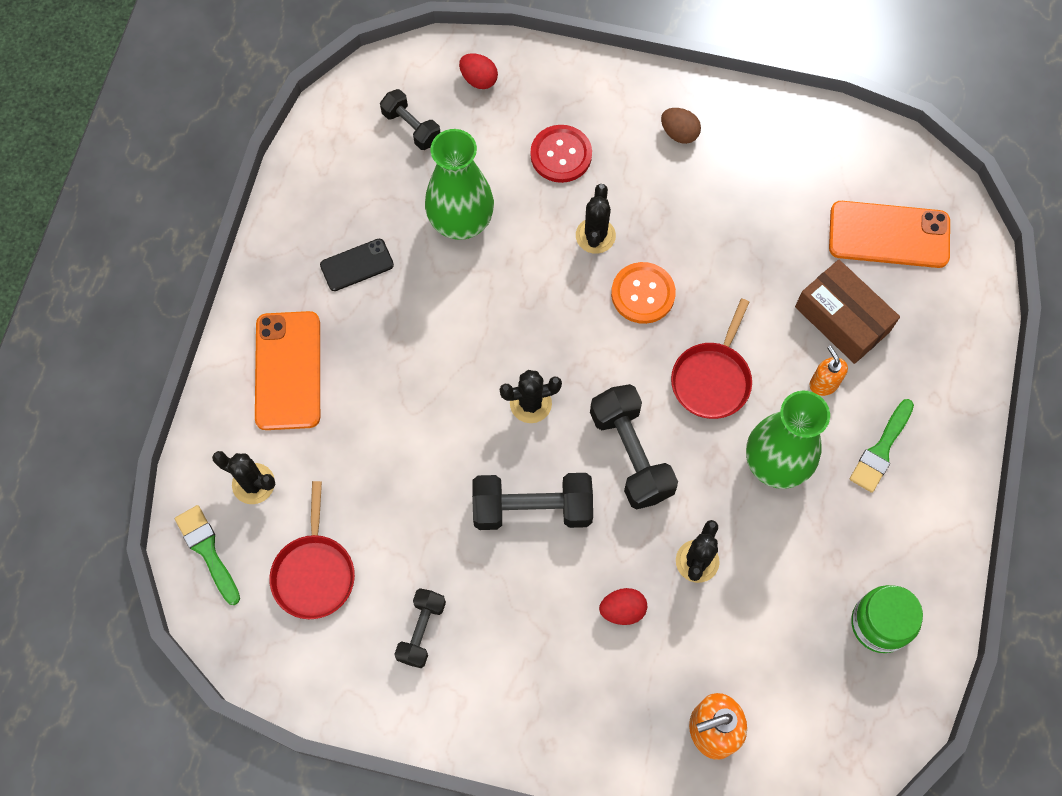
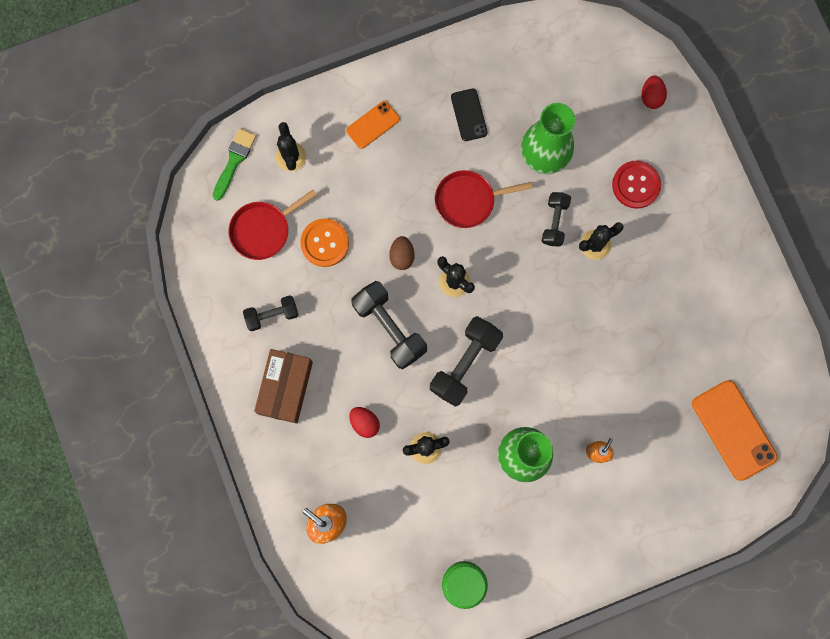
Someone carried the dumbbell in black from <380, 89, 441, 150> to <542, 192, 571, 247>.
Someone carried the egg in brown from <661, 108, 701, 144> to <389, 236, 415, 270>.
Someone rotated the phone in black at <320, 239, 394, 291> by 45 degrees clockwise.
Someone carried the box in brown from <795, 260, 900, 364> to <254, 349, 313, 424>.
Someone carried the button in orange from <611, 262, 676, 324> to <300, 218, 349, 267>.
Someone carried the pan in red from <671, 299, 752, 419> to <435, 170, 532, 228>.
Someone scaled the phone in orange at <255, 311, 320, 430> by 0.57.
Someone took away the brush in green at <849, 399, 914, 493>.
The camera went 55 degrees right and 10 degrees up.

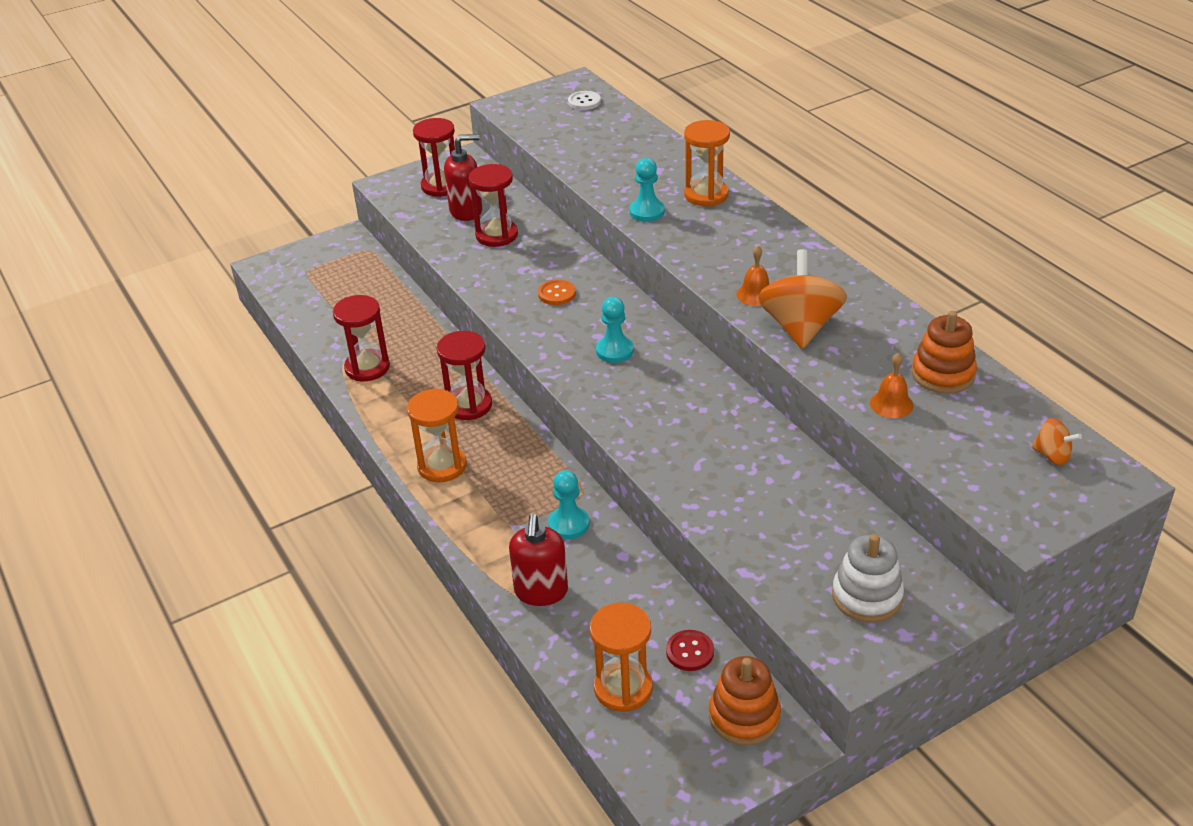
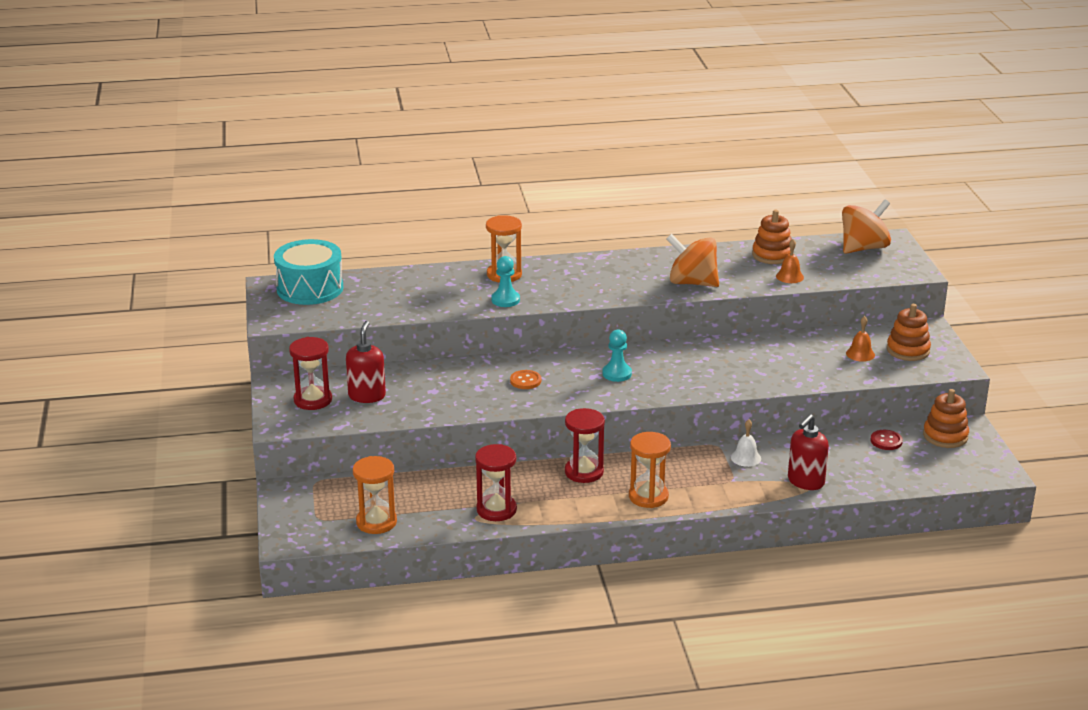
Someone swapped the button in white at <568, 91, 601, 110> for the drum in turquoise at <274, 239, 343, 305>.
Someone took away the hourglass in red at <469, 164, 518, 247>.
Someone carried the bell in orange from <736, 246, 769, 306> to <846, 316, 875, 362>.
Someone scaled the spinning top in orange at <1031, 418, 1082, 465> by 2.07.
Someone swapped the pawn in turquoise at <548, 470, 589, 539> for the bell in white at <731, 419, 761, 467>.
Someone rotated the soap dispenser in red at <509, 514, 568, 606> by 105 degrees clockwise.
Someone repainted the stacking toy in white at <832, 534, 904, 622>, which became the stacking toy in orange at <887, 304, 931, 361>.
Someone carried the hourglass in orange from <590, 603, 653, 712> to <353, 456, 397, 534>.
The camera went 70 degrees left and 10 degrees down.

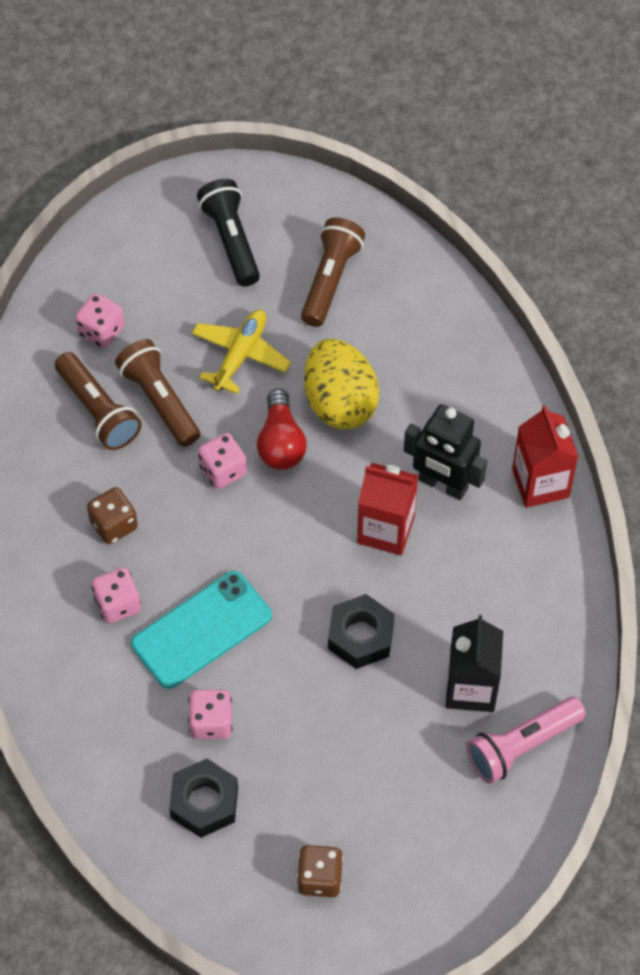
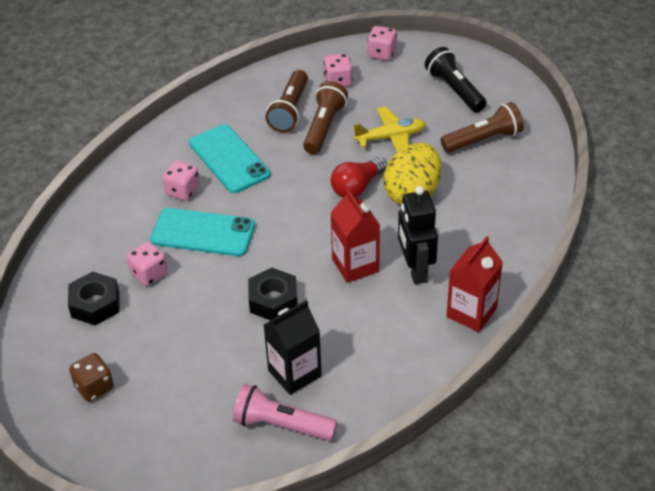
Someone rotated the flashlight in black at <197, 179, 260, 286> by 60 degrees counterclockwise.
Someone carried the dice in pink from <198, 433, 247, 489> to <367, 26, 397, 60>.
Someone swapped the dice in brown at <87, 487, 138, 544> for the phone in turquoise at <189, 124, 270, 193>.
The camera went 50 degrees right and 15 degrees down.

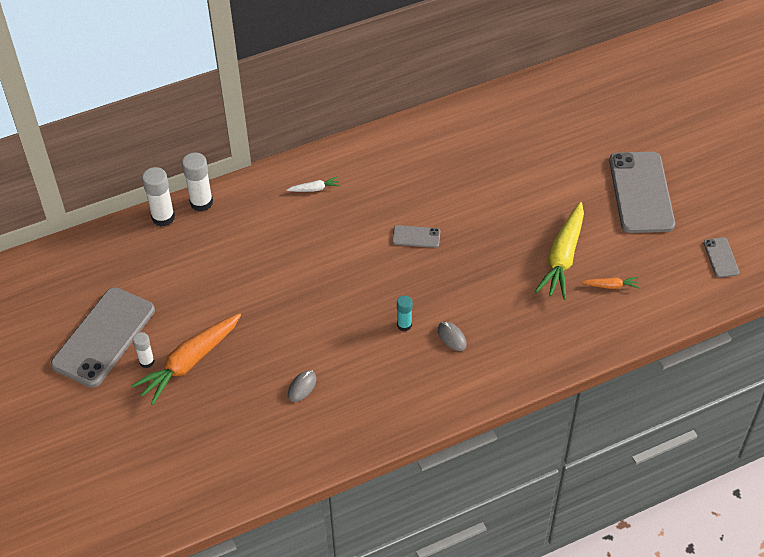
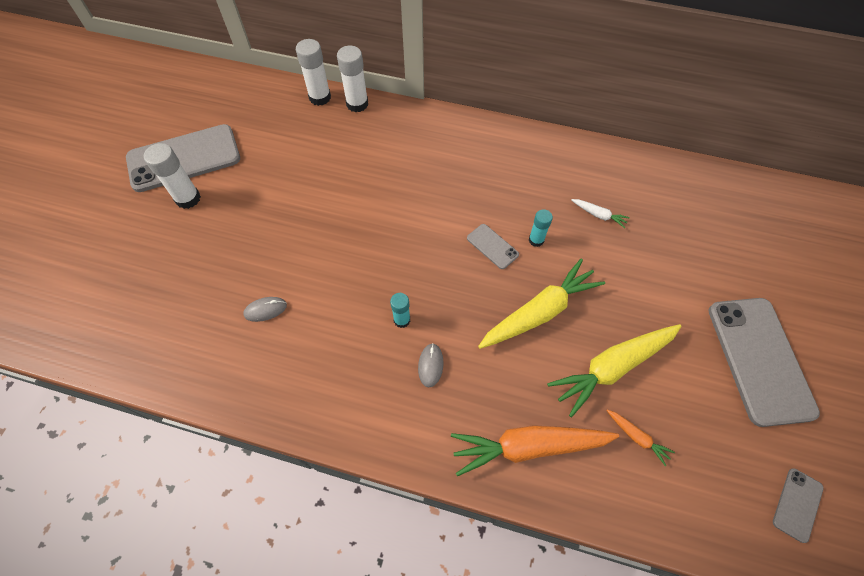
Someone rotated the phone in grey at <609, 152, 675, 233> by 45 degrees counterclockwise.
Someone carried the carrot in white from <287, 177, 341, 192> to <571, 199, 630, 228>.
Someone carried the carrot in orange from <131, 313, 241, 405> to <451, 425, 619, 476>.
Someone scaled the glue stick in white at <133, 332, 155, 368> by 1.65.
Someone put down the glue stick in turquoise at <529, 209, 553, 247>.
Someone put down the carrot in yellow at <478, 258, 605, 349>.
The camera went 40 degrees right and 10 degrees up.

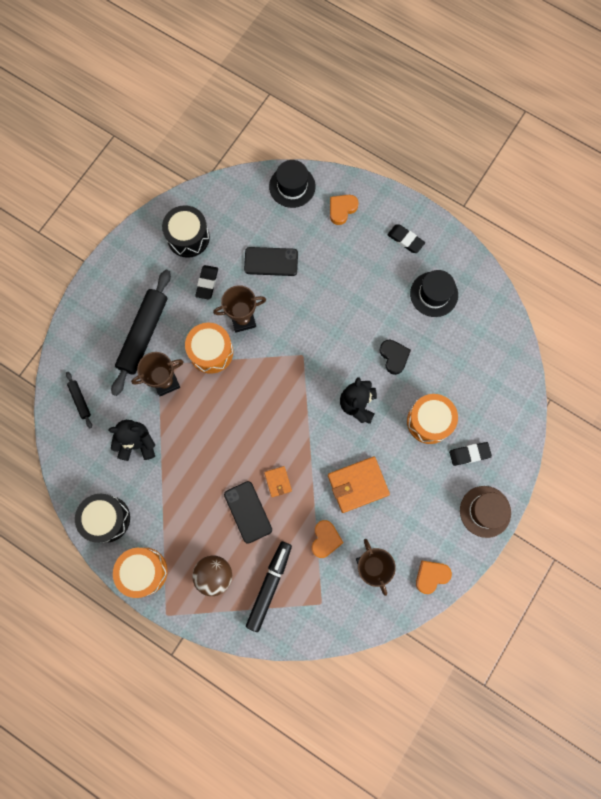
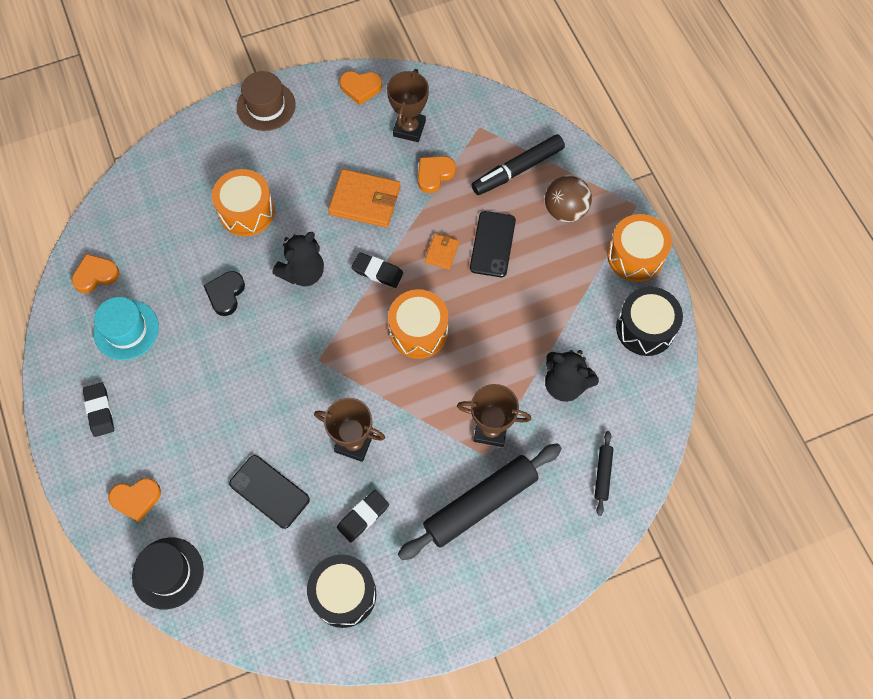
Someone repainted the hat in black at <410, 270, 458, 317>, which became the hat in turquoise at <94, 297, 159, 360>.
Someone carried the drum in orange from <185, 323, 233, 374> to <388, 289, 449, 359>.
Someone carried the eraser in black from <449, 442, 492, 466> to <351, 252, 403, 288>.
Someone put down the heart in orange at <72, 254, 120, 293>.
The camera went 145 degrees left and 10 degrees down.

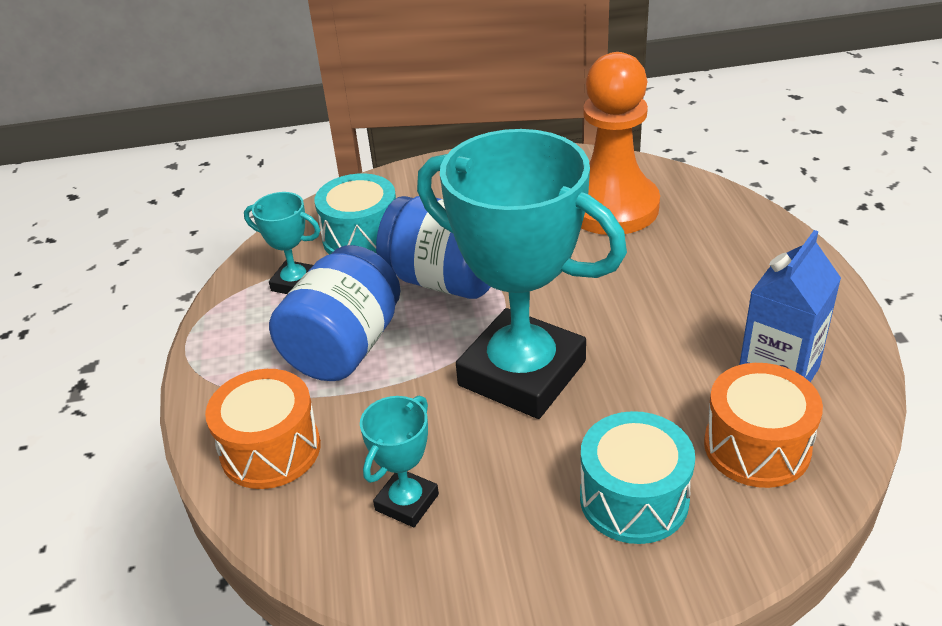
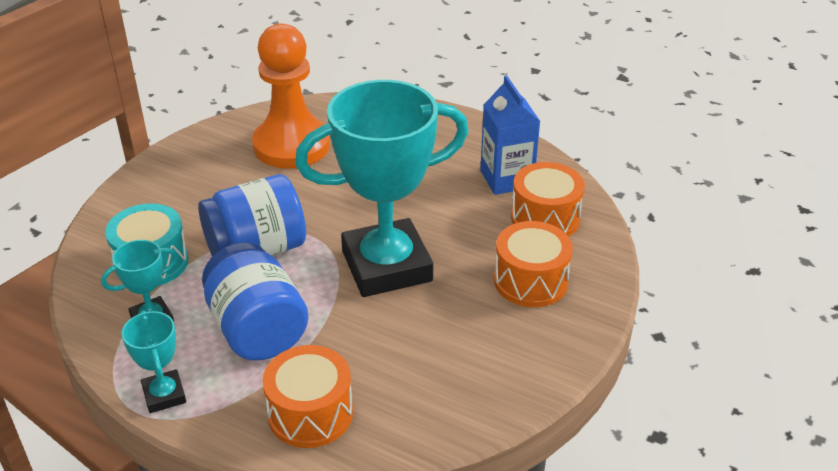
Someone carried the trophy in turquoise from <360, 396, 439, 527> to <122, 310, 186, 413>.
Someone repainted the drum in turquoise at <580, 411, 695, 544>, which became the drum in orange at <494, 221, 573, 307>.
The camera went 55 degrees left and 0 degrees up.

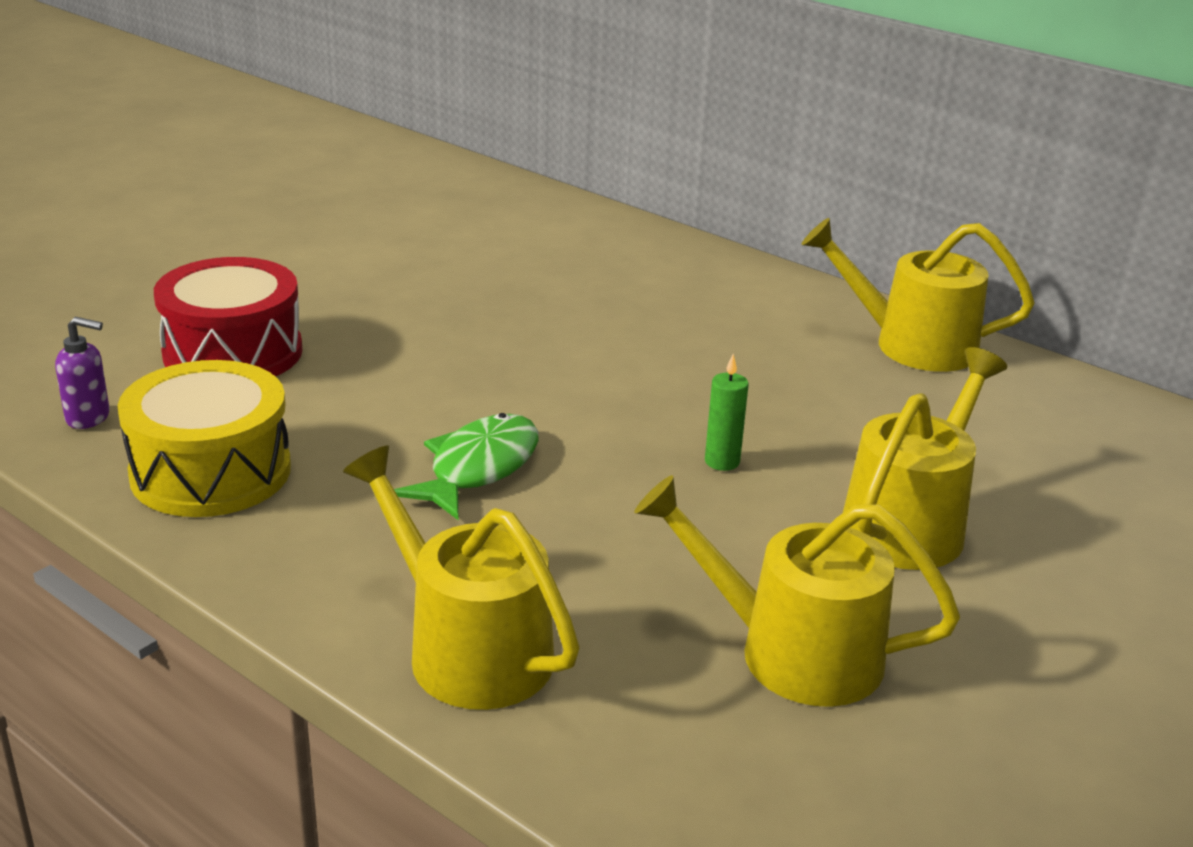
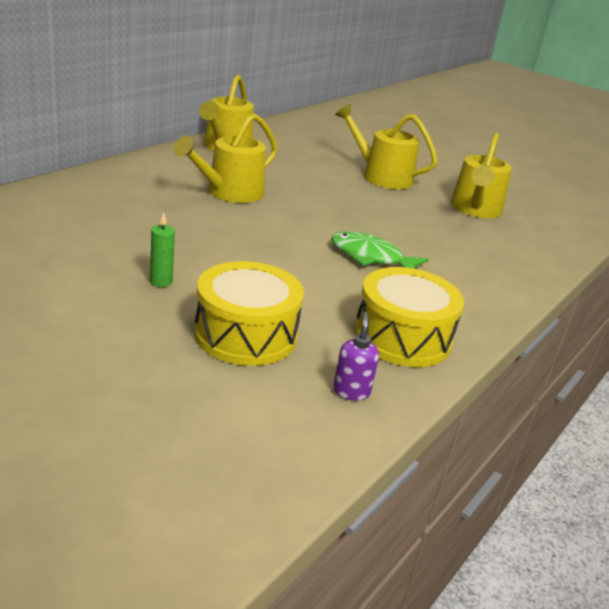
Someone repainted the drum in red at <154, 257, 303, 376>, which became the drum in yellow at <194, 261, 304, 366>.
Someone carried the candle in green from <705, 354, 749, 471> to <150, 212, 175, 287>.
Someone carried the watering can in yellow from <343, 445, 580, 710> to <173, 113, 278, 203>.
The camera went 95 degrees left and 0 degrees up.

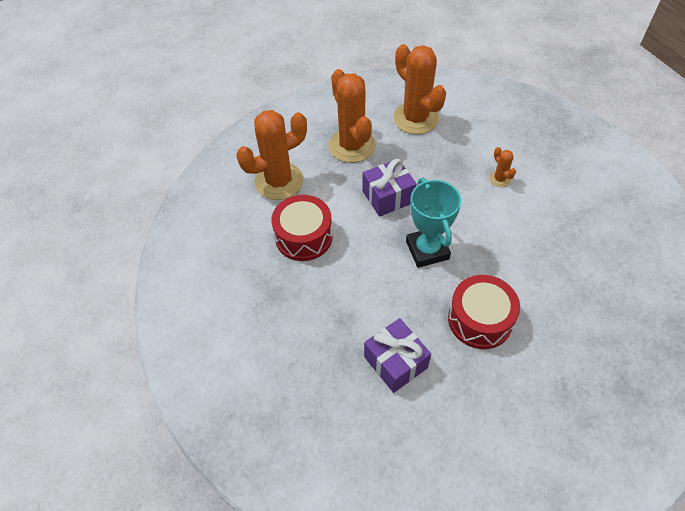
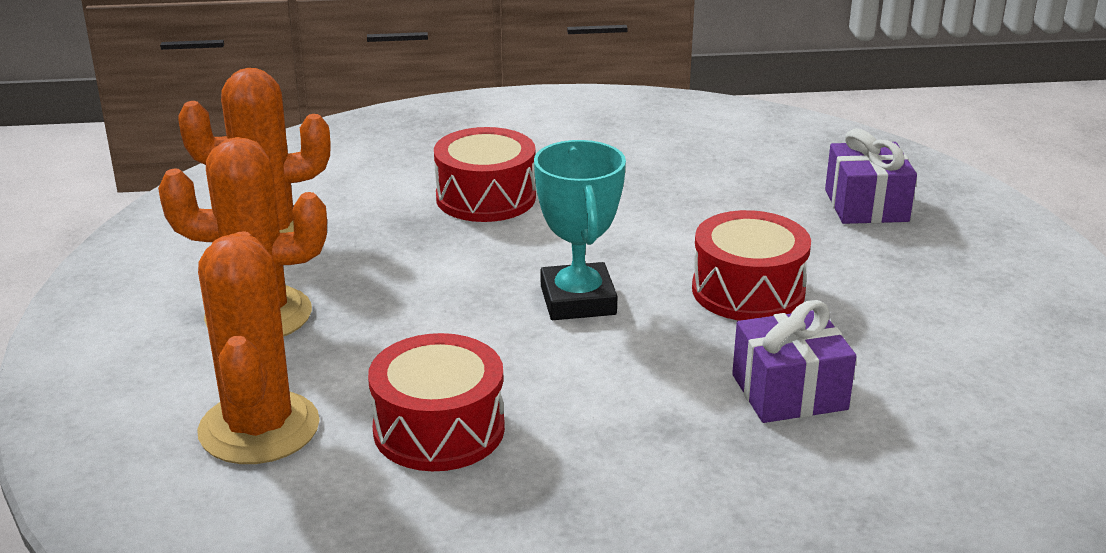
Someone swapped the cactus in orange at <489, 147, 516, 187> for the drum in red at <434, 127, 536, 222>.
Someone carried the gift in purple from <363, 159, 417, 217> to <825, 129, 917, 224>.
Someone rotated the trophy in turquoise at <406, 178, 461, 268> by 75 degrees clockwise.
The camera went 70 degrees left and 25 degrees down.

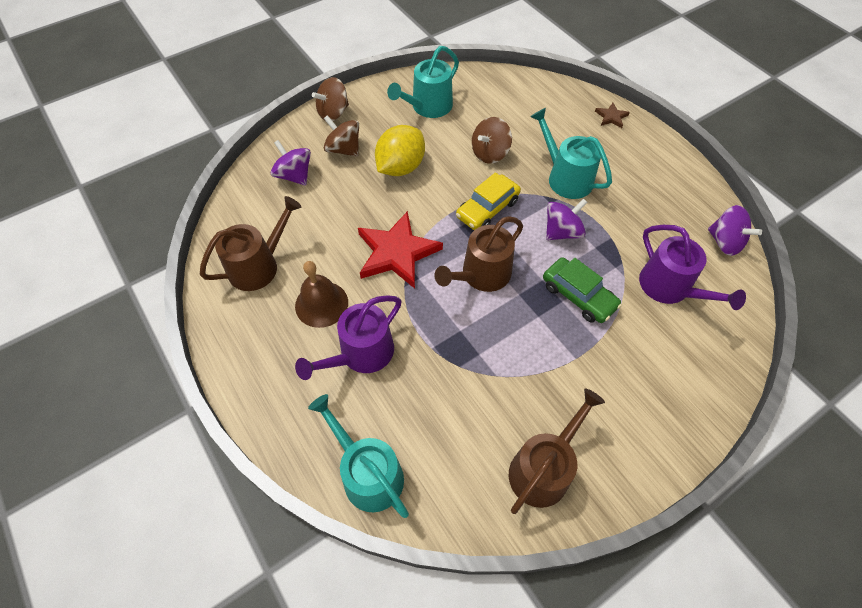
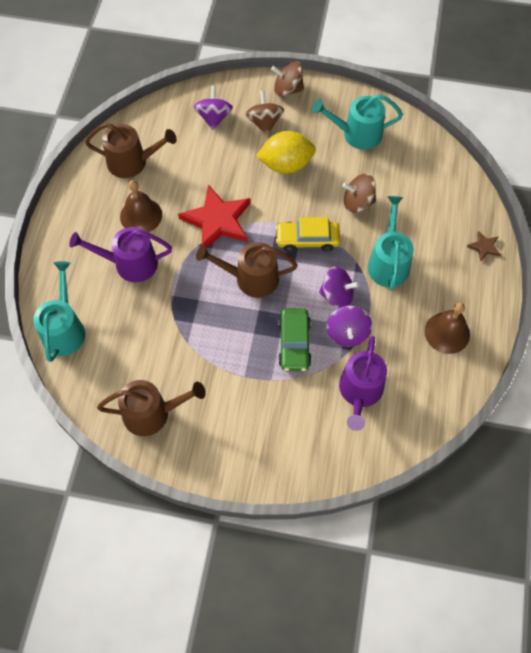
Someone carried the spinning top in purple from <708, 205, 762, 256> to <326, 306, 372, 347>.
Someone put down the bell in brown at <424, 302, 470, 354>.
The camera went 45 degrees right and 5 degrees up.

